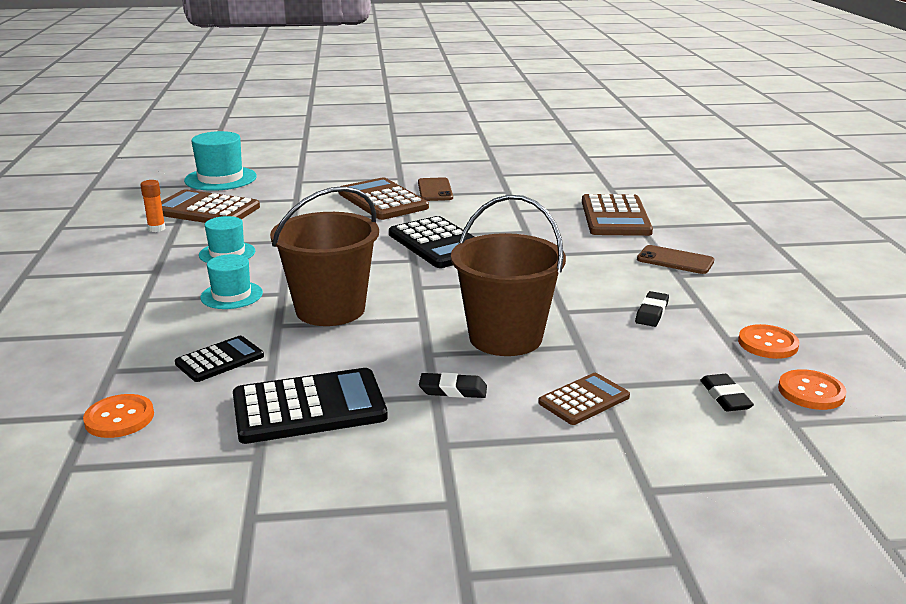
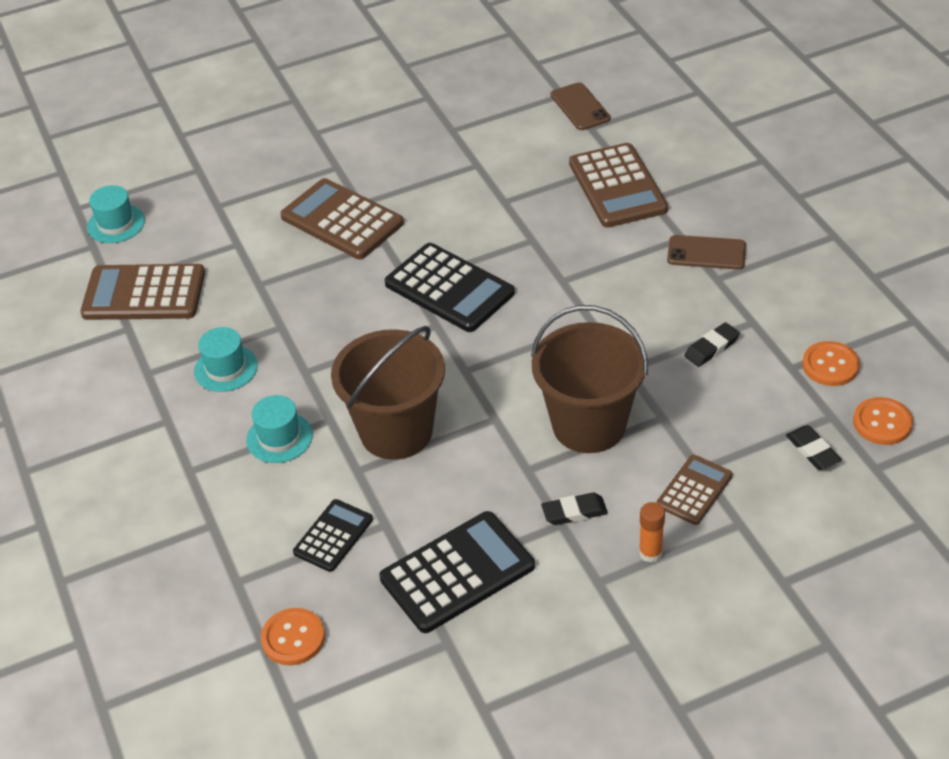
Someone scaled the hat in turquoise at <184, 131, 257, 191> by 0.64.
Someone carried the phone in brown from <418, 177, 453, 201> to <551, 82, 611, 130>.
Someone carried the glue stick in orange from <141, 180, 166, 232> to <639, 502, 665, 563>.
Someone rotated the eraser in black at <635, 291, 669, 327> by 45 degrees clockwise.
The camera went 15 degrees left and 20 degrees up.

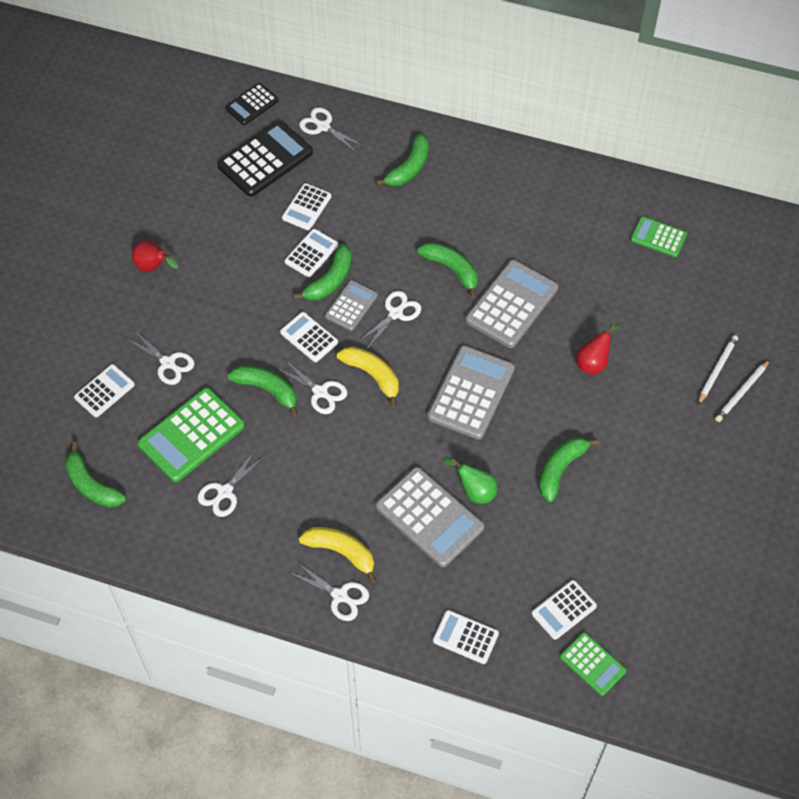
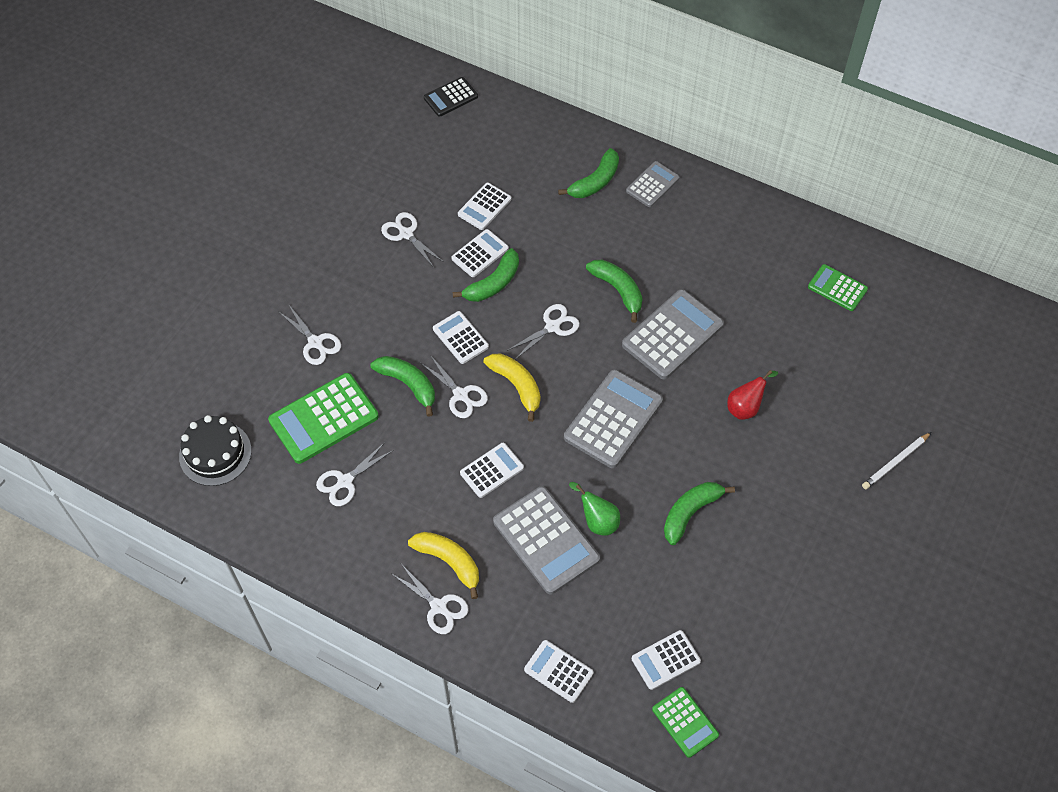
Someone carried the scissors in white from <299, 108, 365, 153> to <381, 212, 444, 266>.
Someone took away the calculator in black at <217, 120, 313, 197>.
Someone took away the pear in red at <132, 241, 178, 272>.
Someone carried the calculator in grey from <325, 280, 378, 331> to <626, 161, 679, 207>.
Someone took away the pencil in white at <698, 335, 738, 405>.
Someone carried the calculator in white from <74, 364, 135, 417> to <460, 443, 524, 498>.
Someone swapped the banana in green at <65, 442, 126, 508> for the cake in black at <179, 415, 252, 486>.
The camera went 10 degrees right and 0 degrees up.

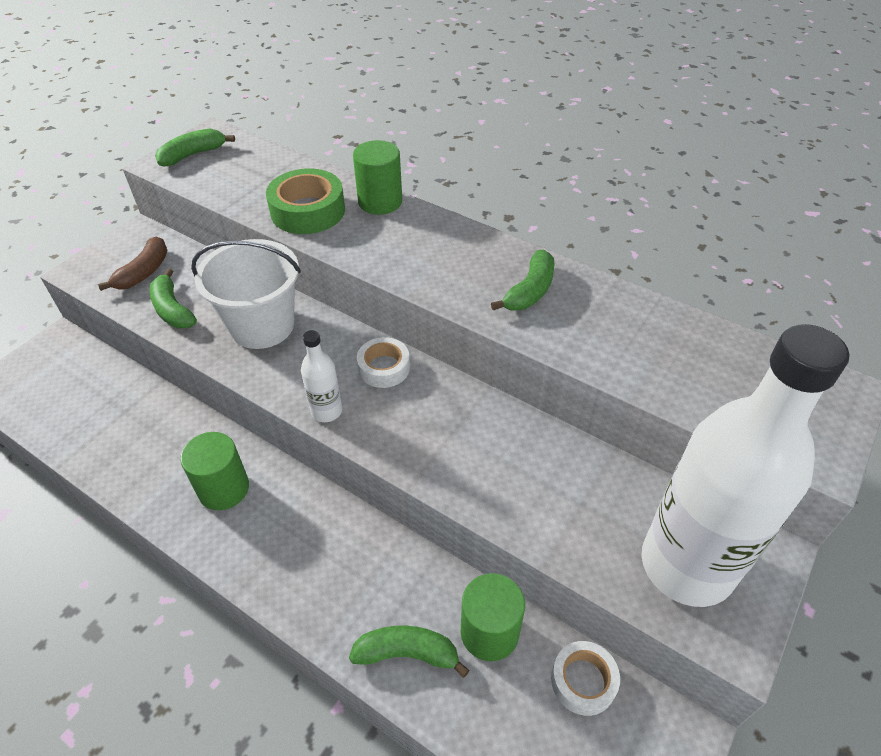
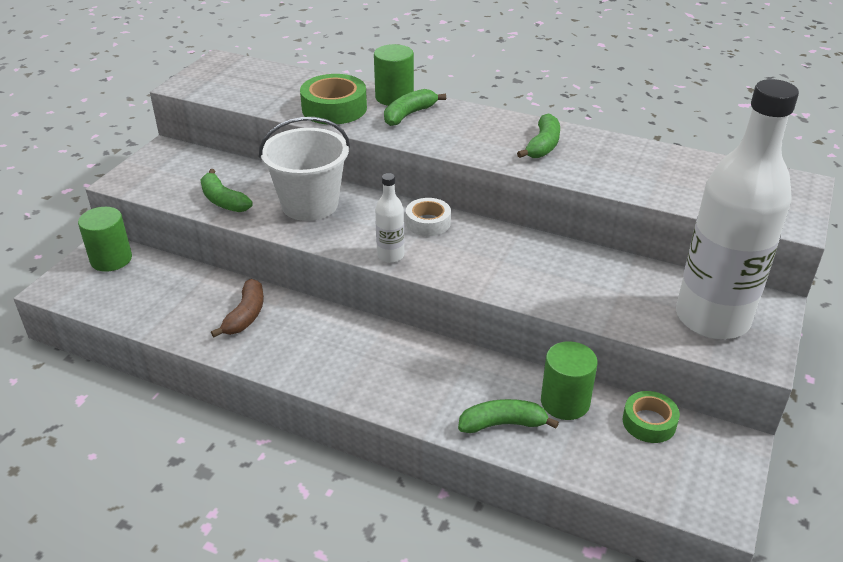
Someone carried the banana in green from <155, 128, 235, 167> to <384, 89, 446, 126>.
Someone carried the banana in brown from <98, 237, 167, 291> to <211, 279, 264, 337>.
Someone carried the cylinder in green from <180, 432, 249, 510> to <78, 207, 132, 272>.
Someone repainted the tape in white at <551, 641, 620, 716>, which became the tape in green at <623, 391, 680, 443>.
The camera went 10 degrees left and 10 degrees down.

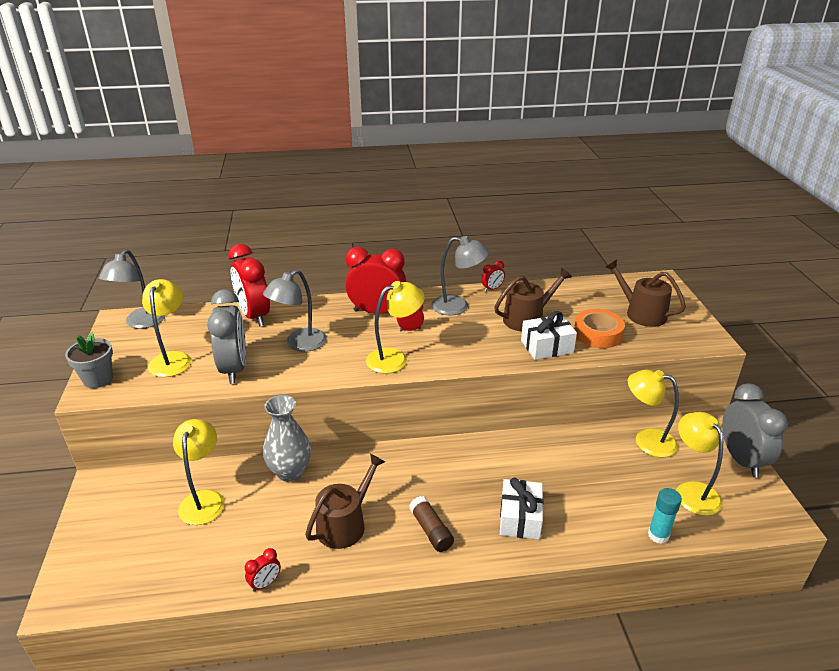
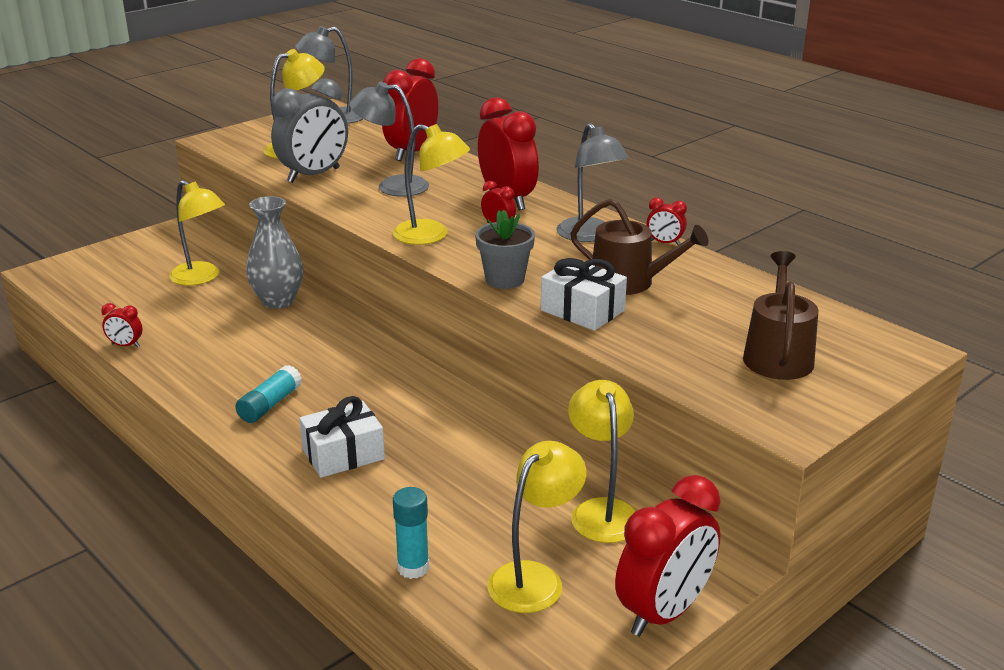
Someone took away the tape in orange at <574, 309, 625, 348>.
Someone carried the flower pot in grey from <65, 332, 113, 388> to <475, 209, 535, 289>.
Someone repainted the clock in grey at <722, 383, 788, 478>, which became the clock in red at <615, 475, 721, 636>.
Someone rotated the lamp in yellow at <173, 419, 225, 525> by 75 degrees clockwise.
Someone took away the watering can in brown at <305, 454, 385, 549>.
Someone repainted the glue stick in brown at <409, 496, 454, 552>, which became the glue stick in turquoise at <235, 365, 302, 423>.
The camera went 55 degrees right and 5 degrees down.

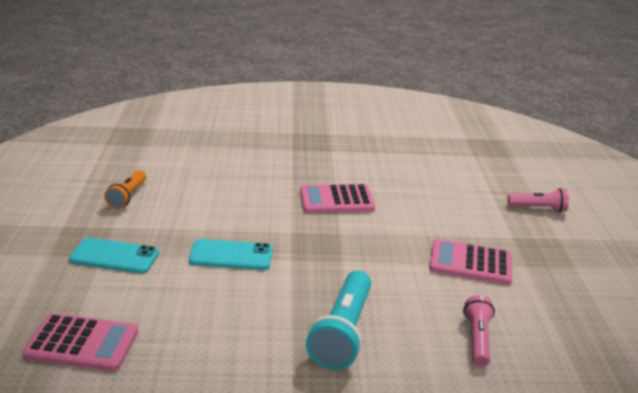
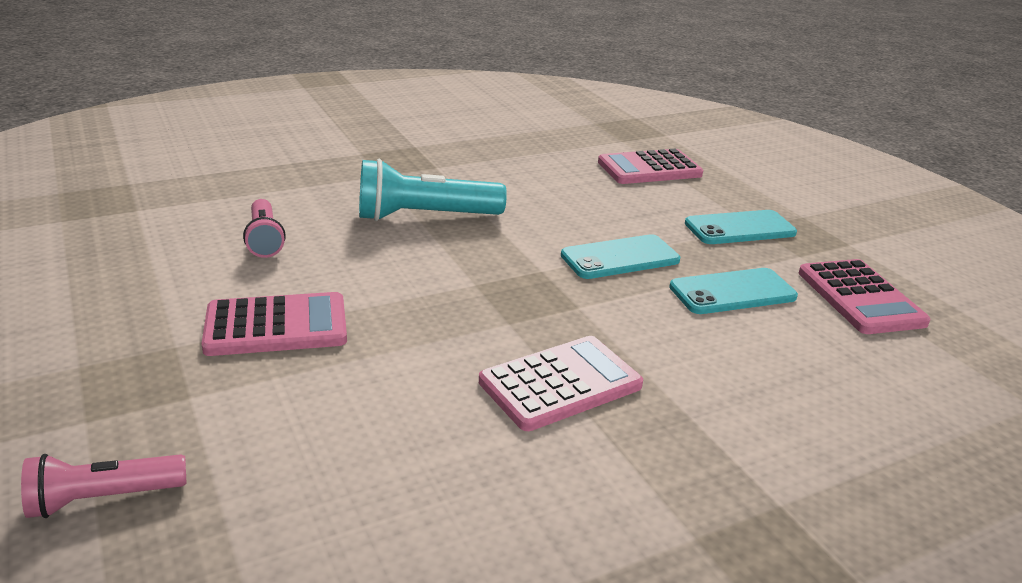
Someone swapped the flashlight in orange at <104, 170, 146, 209> for the calculator in pink at <798, 259, 931, 334>.
Someone rotated the flashlight in turquoise at <306, 271, 371, 370> by 90 degrees counterclockwise.
Someone put down the phone in turquoise at <669, 268, 798, 314>.
The camera went 155 degrees right and 0 degrees up.

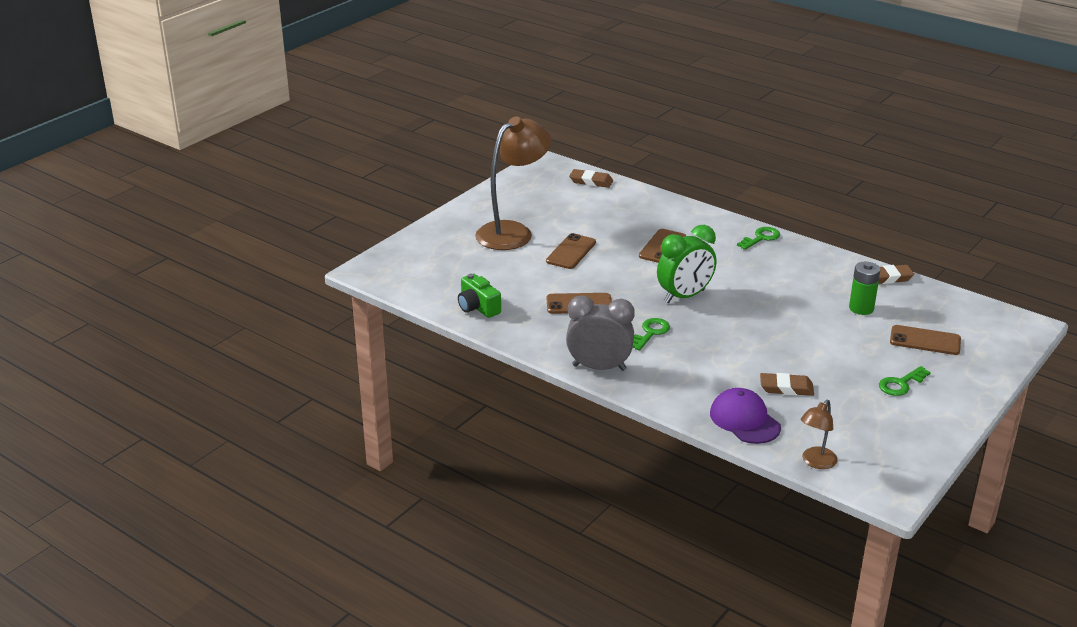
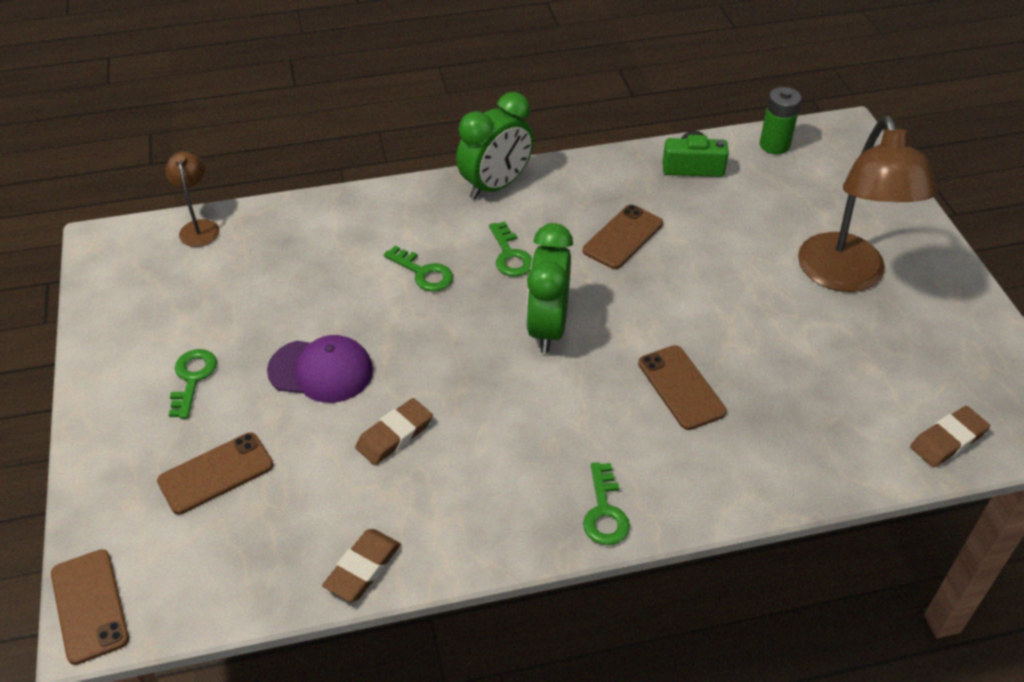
Someone carried the phone in brown from <546, 233, 596, 269> to <51, 549, 129, 665>.
Someone carried the battery in green from <849, 262, 880, 315> to <760, 87, 801, 154>.
Someone repainted the clock in grey at <566, 296, 635, 371>, which became the clock in green at <456, 92, 534, 199>.
Someone carried the eraser in brown from <760, 373, 814, 396> to <355, 398, 433, 465>.
Someone carried the cap in purple from <710, 388, 781, 444> to <267, 335, 373, 403>.
Someone put down the key in green at <383, 246, 453, 292>.
The camera went 130 degrees right and 15 degrees up.

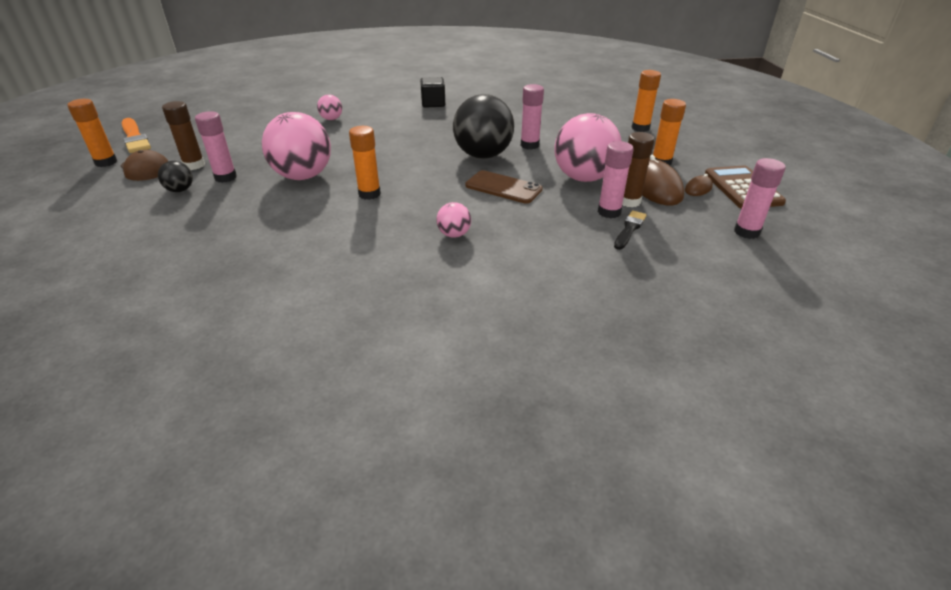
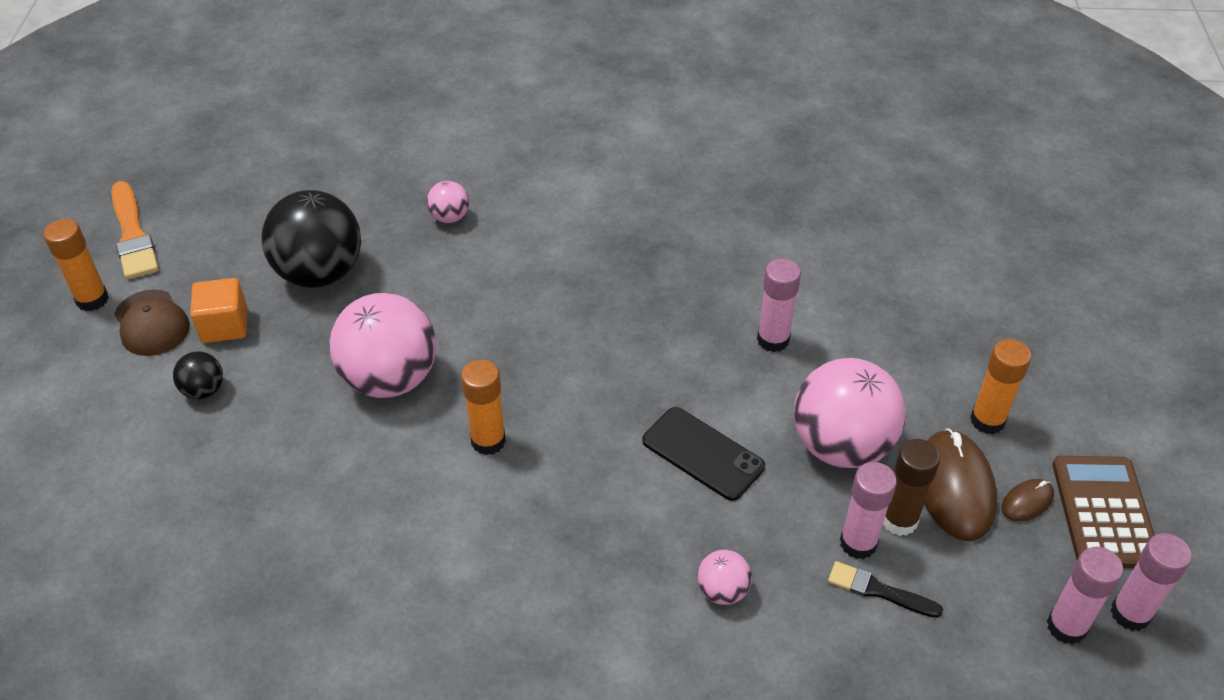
Someone took away the glue stick in orange at <631, 70, 661, 132>.
Someone took away the cube in black at <420, 77, 445, 108>.
Someone carried the ball in black from <453, 94, 514, 159> to <261, 190, 361, 288>.
Someone swapped the glue stick in brown at <162, 101, 205, 170> for the cube in orange at <190, 278, 247, 343>.
Someone carried the glue stick in pink from <195, 111, 237, 183> to <1110, 533, 1192, 631>.
Someone repainted the phone in brown at <465, 170, 543, 204>, which became the phone in black at <642, 407, 765, 501>.
Someone carried the ball in pink from <436, 202, 471, 238> to <697, 550, 752, 605>.
Someone rotated the brush in black at <614, 211, 647, 250> by 105 degrees counterclockwise.
The camera went 10 degrees right and 10 degrees up.

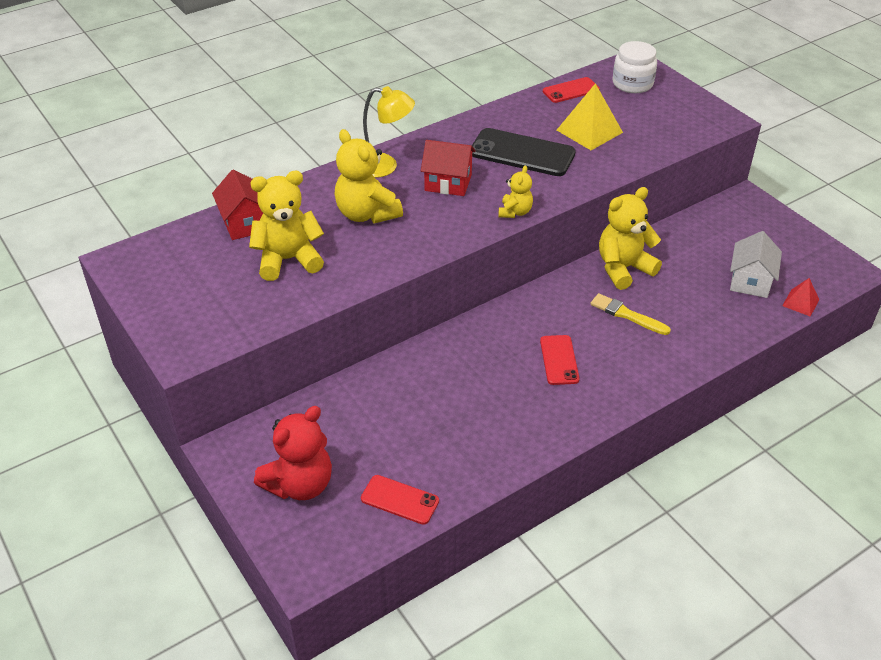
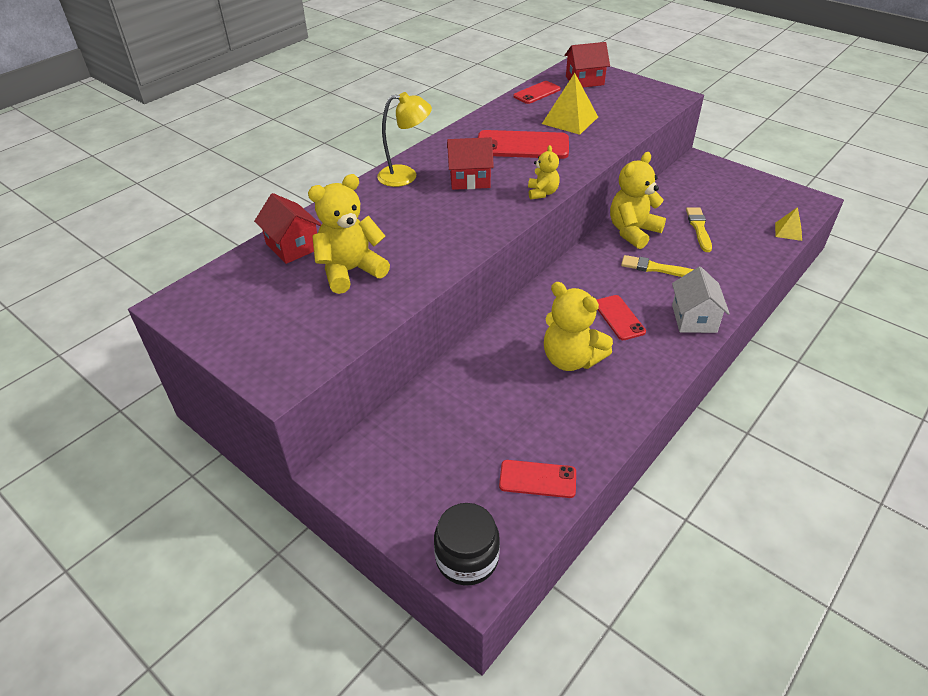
Someone swapped the jar in white at <613, 41, 657, 93> for the house in red at <565, 42, 610, 87>.
Someone repainted the phone in black at <472, 128, 576, 176>, which became the phone in red at <478, 130, 569, 159>.
Someone carried the teddy bear in yellow from <335, 129, 403, 223> to <544, 282, 613, 371>.
Someone carried the house in white from <730, 231, 782, 298> to <672, 267, 730, 333>.
Someone repainted the pyramid in red at <782, 278, 819, 317>, which became the pyramid in yellow at <775, 207, 802, 241>.
Someone took away the teddy bear in red at <254, 406, 332, 500>.
Someone put down the brush in yellow at <686, 207, 712, 252>.
Someone put down the jar in black at <434, 503, 500, 585>.
The camera went 15 degrees left and 0 degrees up.

